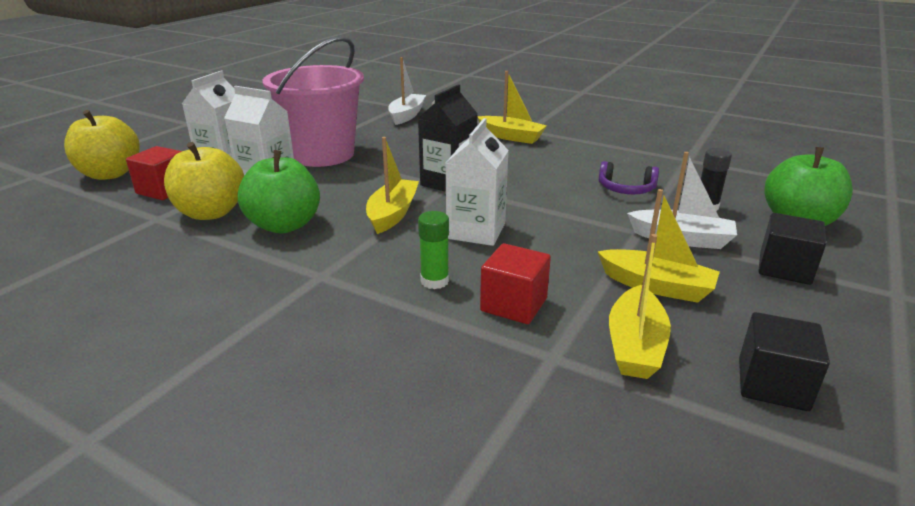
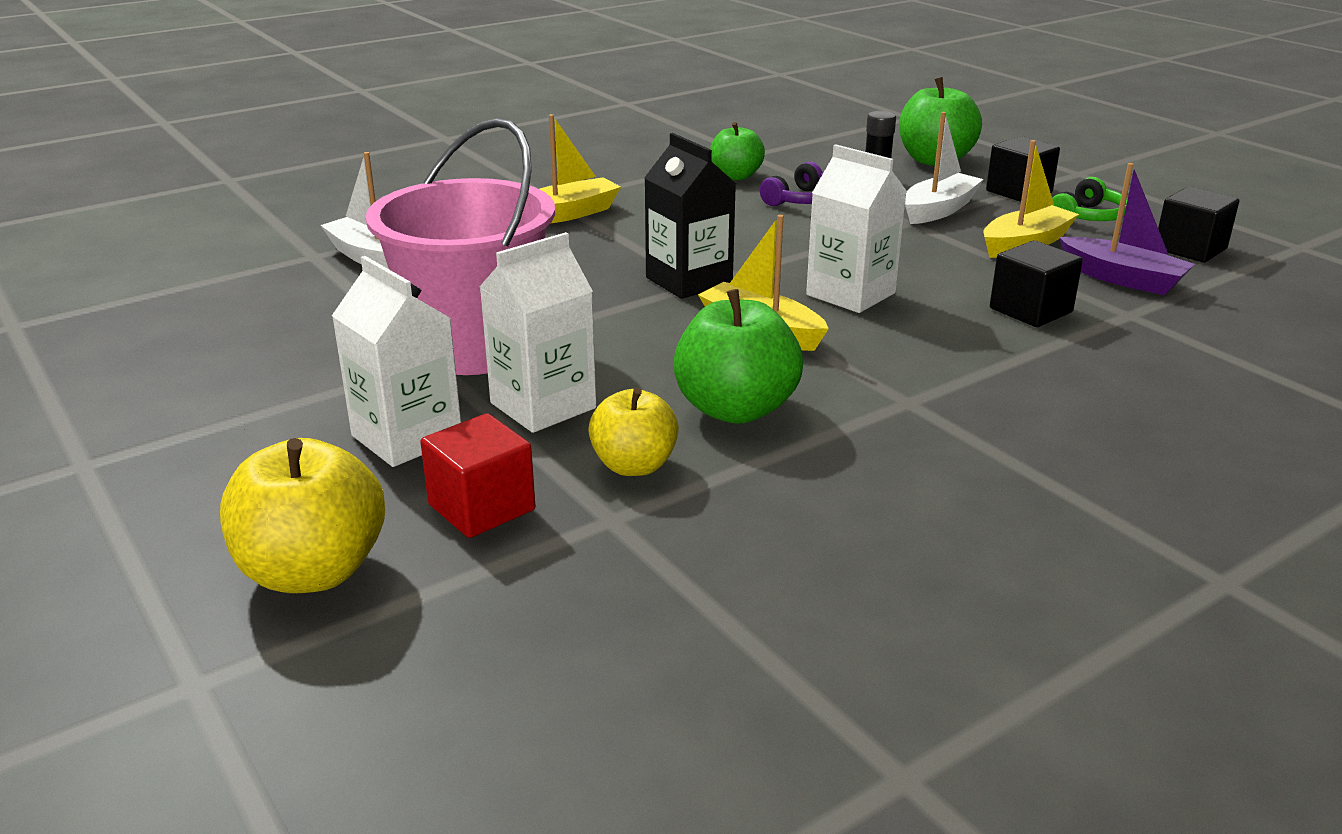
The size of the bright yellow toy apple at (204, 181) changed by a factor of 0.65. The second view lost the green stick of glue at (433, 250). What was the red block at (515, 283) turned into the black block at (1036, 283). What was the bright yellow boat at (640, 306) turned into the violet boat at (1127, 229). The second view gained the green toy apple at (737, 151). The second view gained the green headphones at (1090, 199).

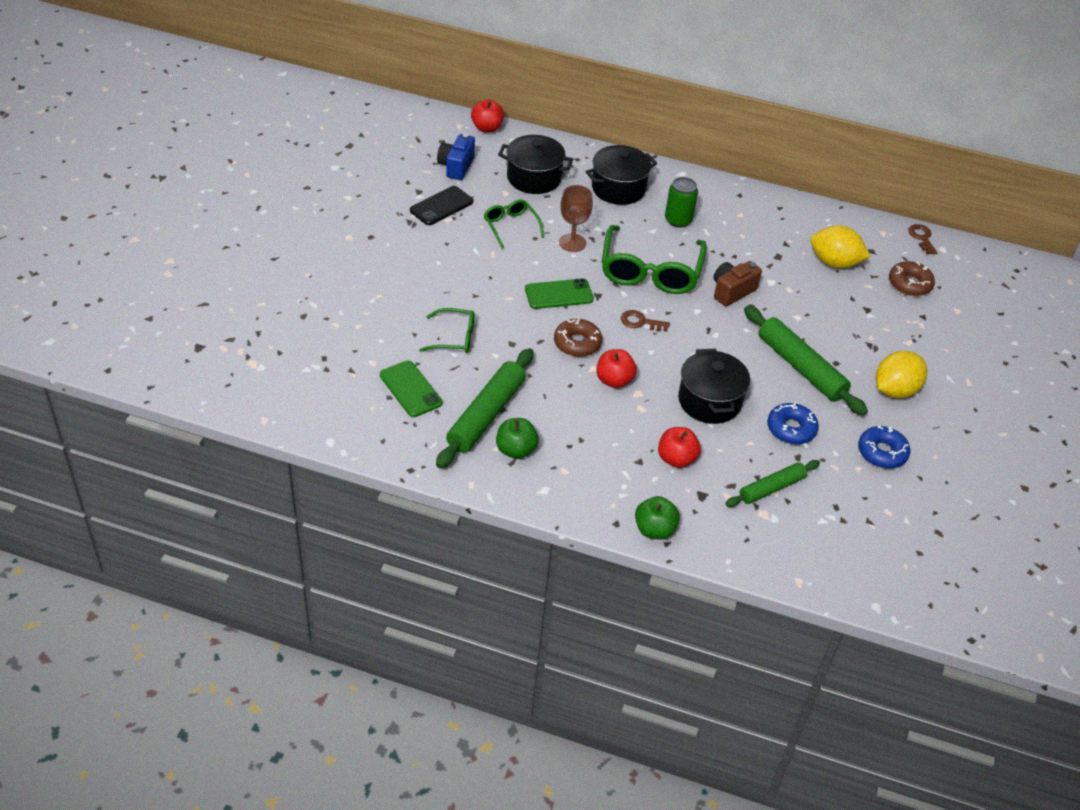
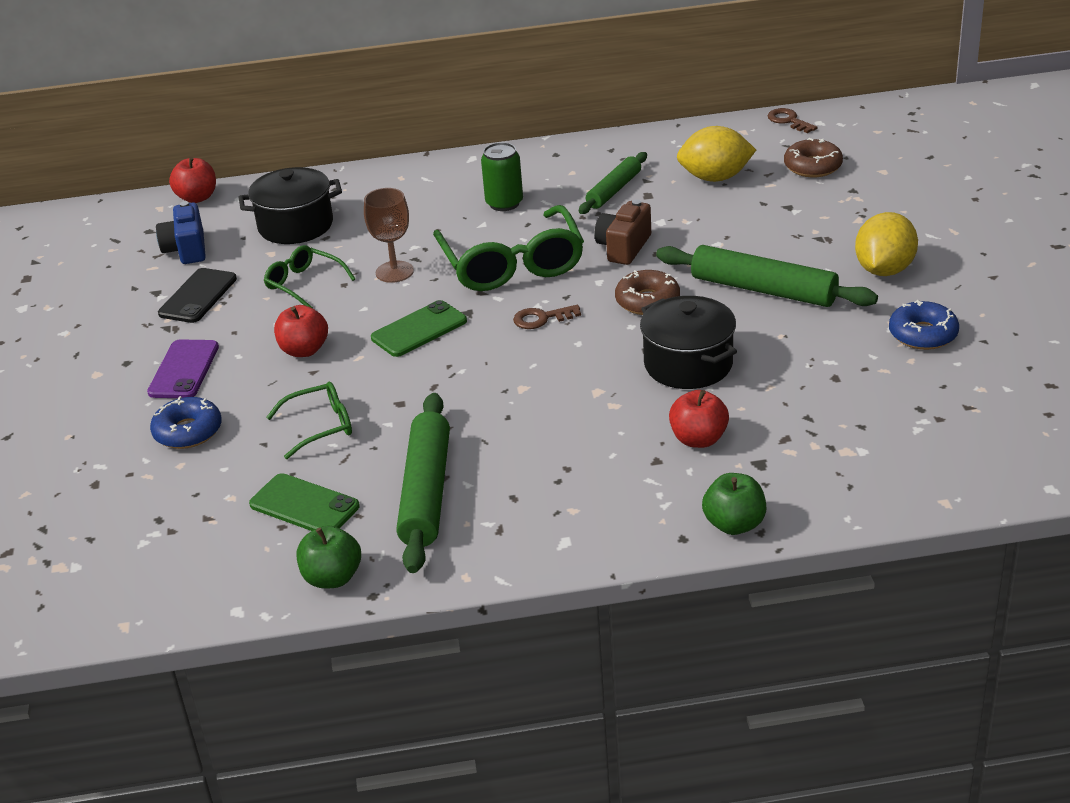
The green toy apple ended up elsewhere, having gone from (517, 438) to (329, 556). The dark brown doughnut ended up elsewhere, having gone from (578, 337) to (647, 292). The second view lost the black cooking pot at (621, 175). The red toy apple ended up elsewhere, having gone from (616, 368) to (301, 331). The green rolling pin ended up elsewhere, having gone from (772, 483) to (613, 183). The royal blue doughnut ended up elsewhere, having gone from (793, 423) to (186, 422). The second view gained the violet mobile phone at (183, 368).

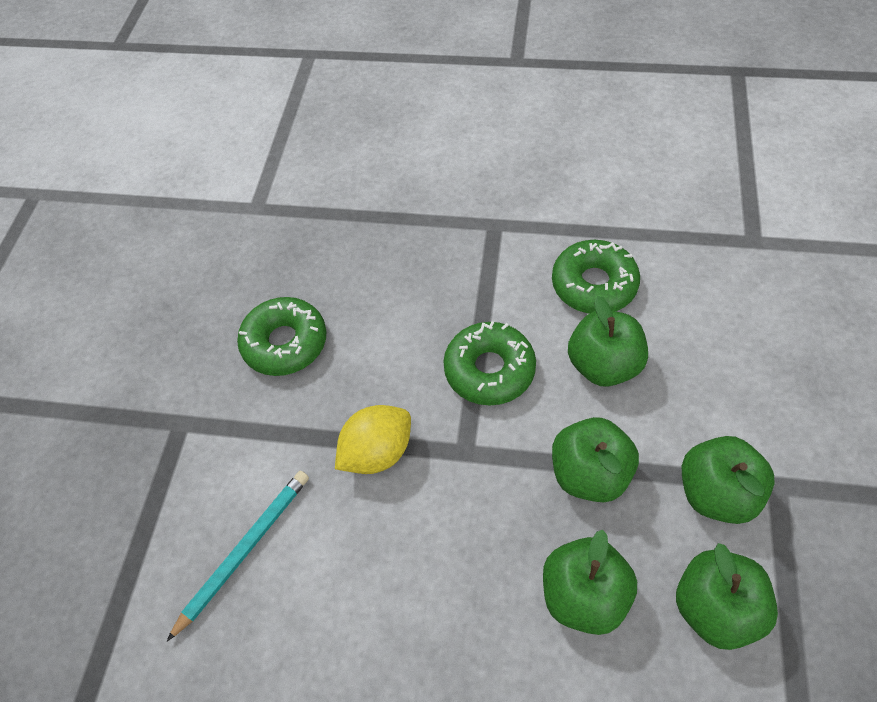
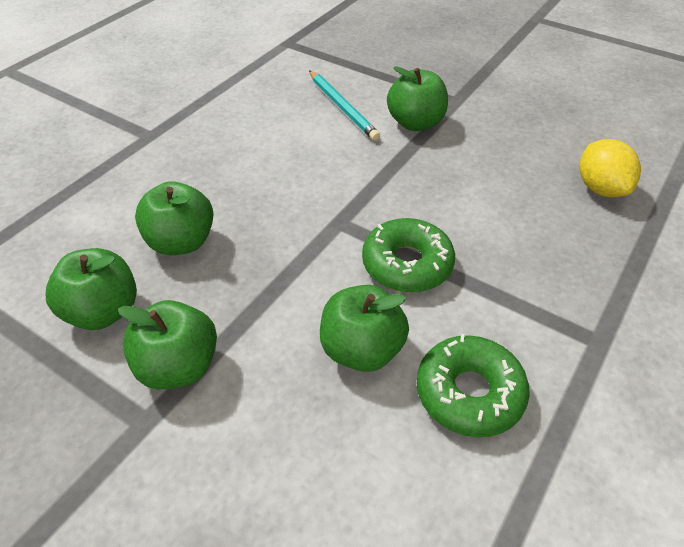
The second view lost the green doughnut at (281, 336). The bright yellow toy lemon ended up elsewhere, having gone from (373, 439) to (610, 168). The green toy apple ended up elsewhere, having gone from (595, 459) to (417, 98).

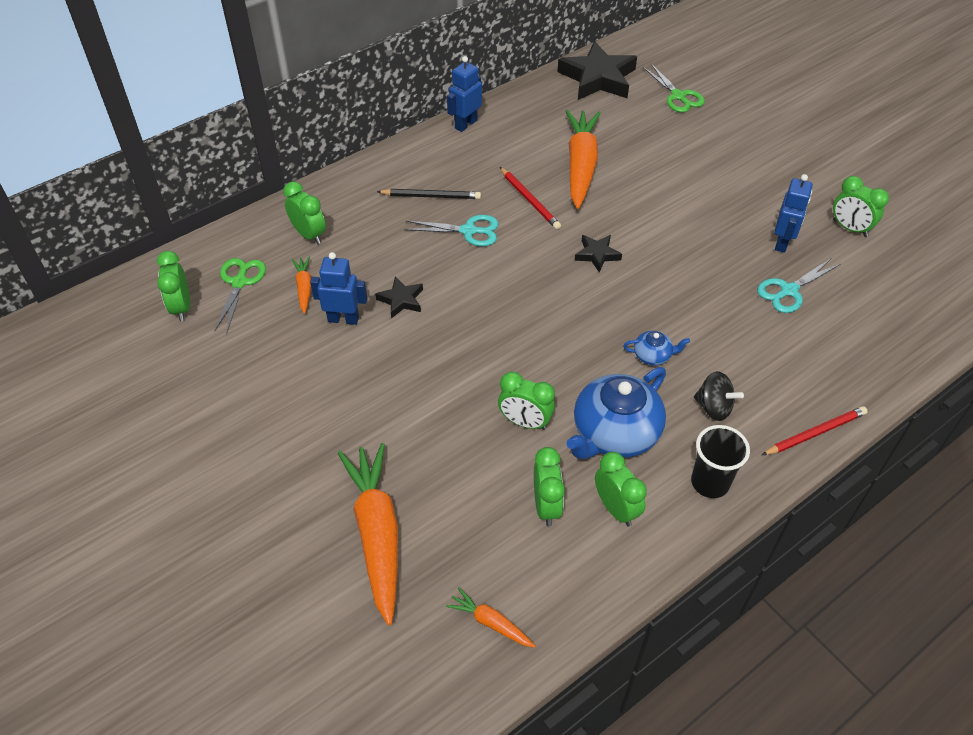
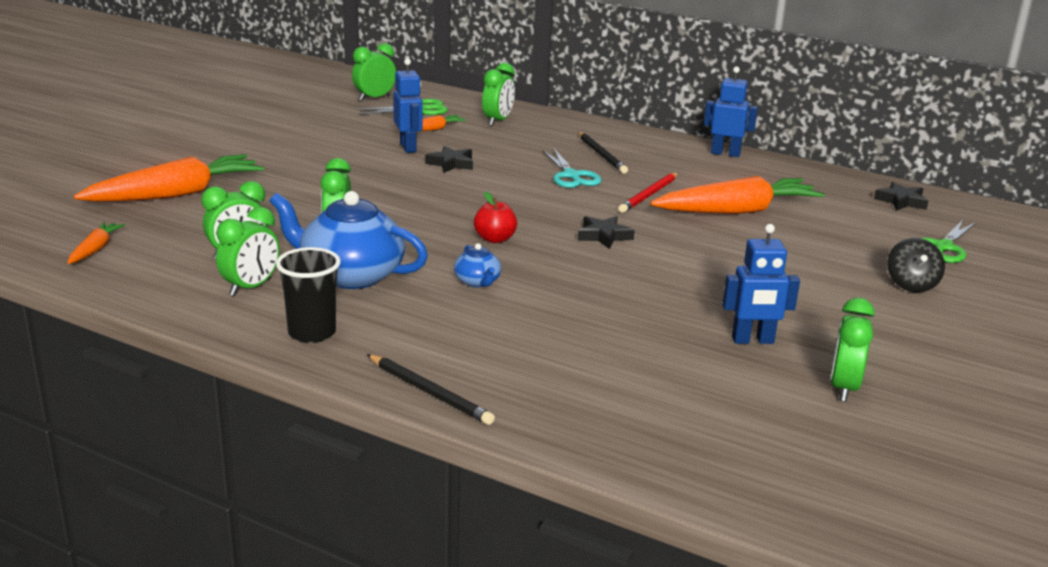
The size of the black five-pointed star at (597, 70) changed by a factor of 0.49. The black whirligig ended up elsewhere, having gone from (719, 396) to (916, 265). The second view lost the teal pair of scissors at (798, 286). What was the red lead pencil at (815, 430) turned into the black lead pencil at (431, 389). The second view gained the red toy apple at (495, 217).

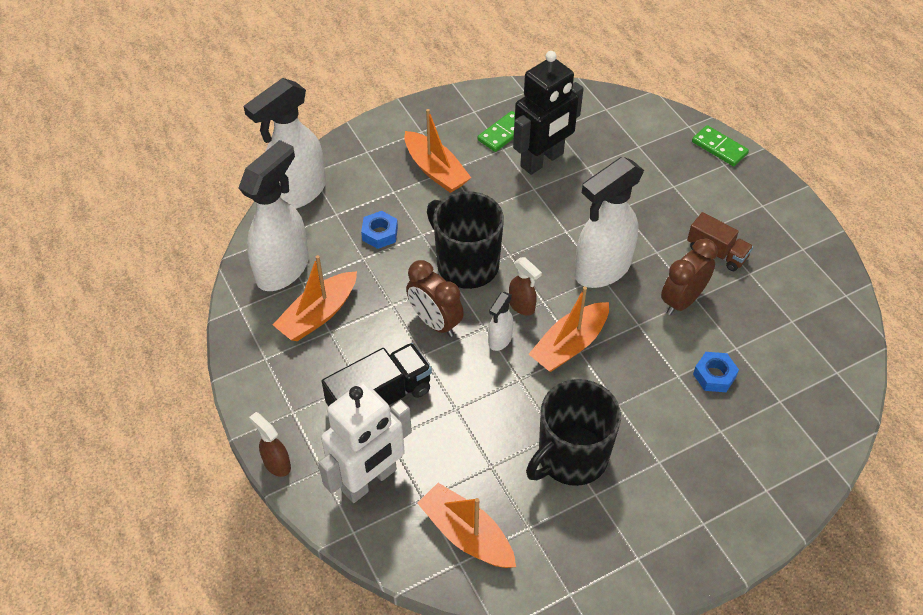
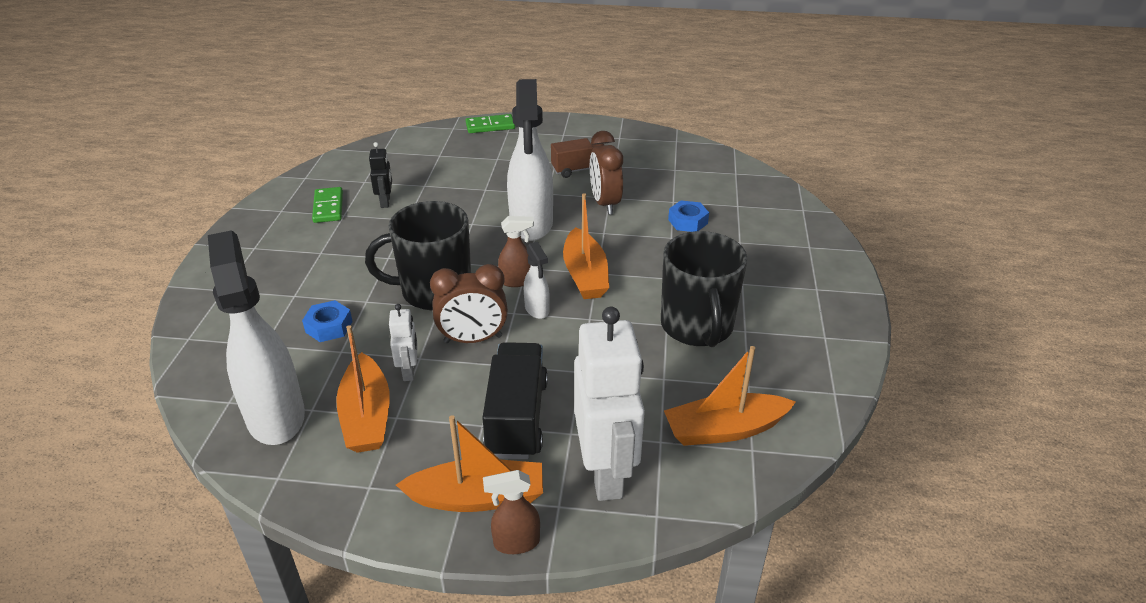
The second view lost the pure white spray bottle at (285, 143). The orange boat ended up elsewhere, having gone from (437, 151) to (469, 463). The size of the black robot at (548, 113) changed by a factor of 0.46. The second view gained the pure white robot at (403, 342).

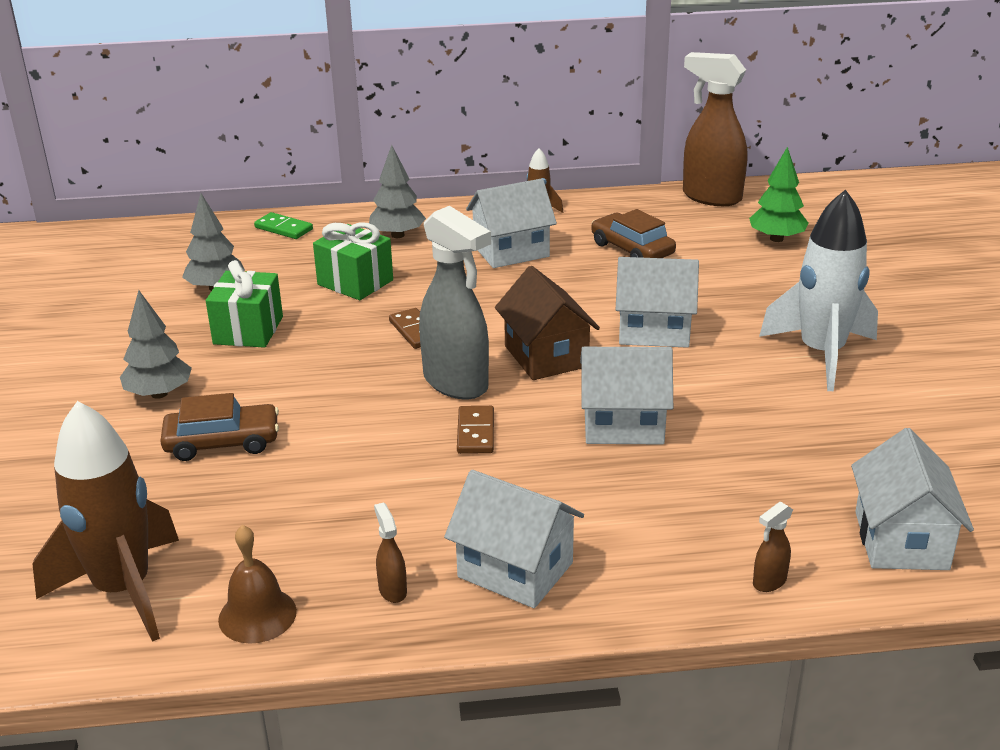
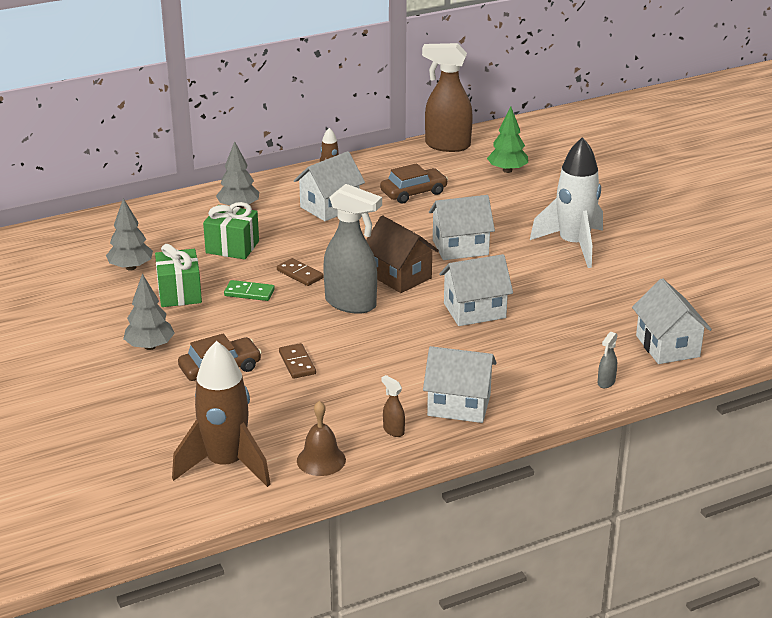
The green domino ended up elsewhere, having gone from (283, 225) to (249, 290). The dark brown domino ended up elsewhere, having gone from (475, 430) to (297, 361). The dark brown automobile at (633, 233) ended up facing another way, 120 degrees clockwise from before. What was the dark brown spray bottle at (773, 546) turned into the gray spray bottle at (608, 360).

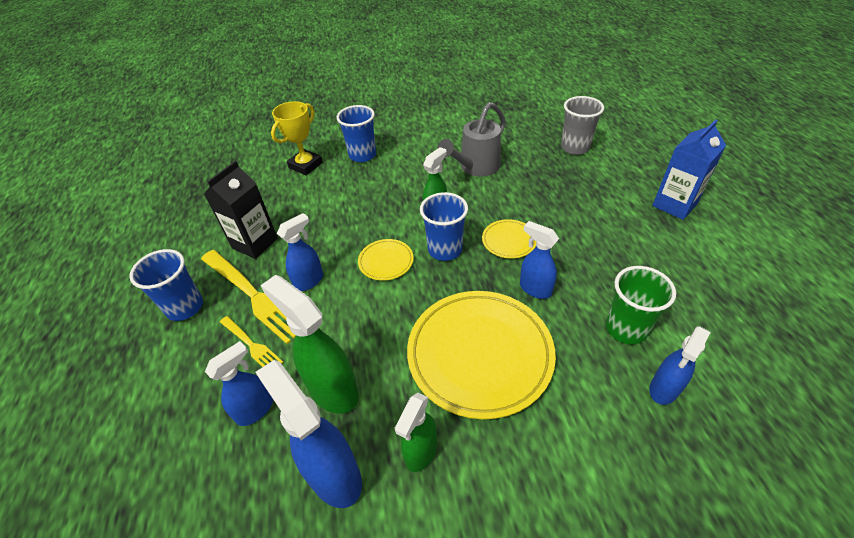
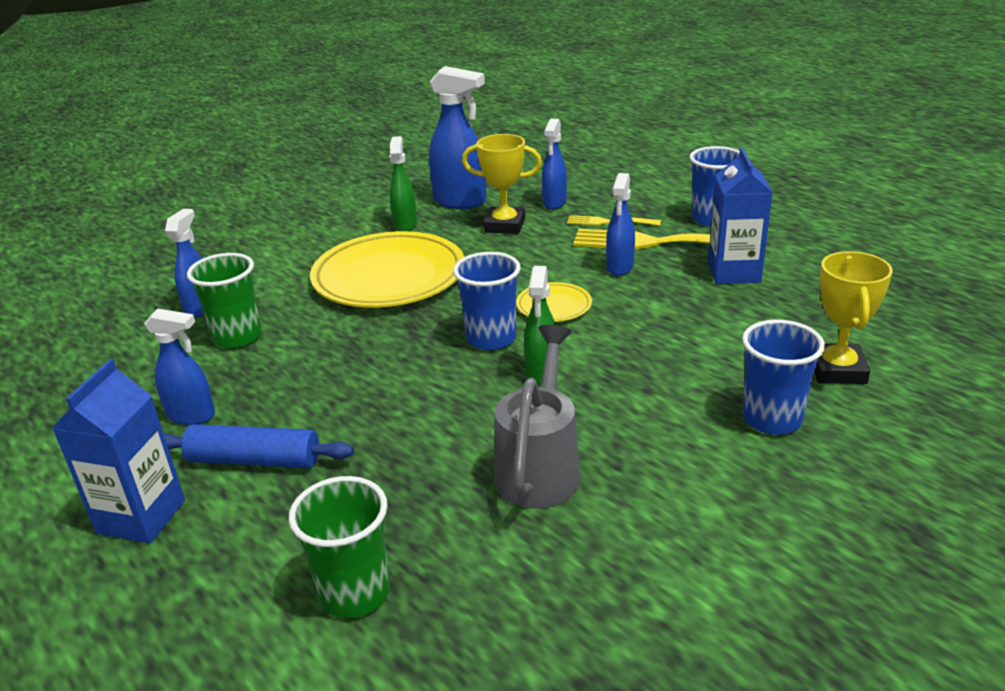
What was the black carton at (241, 210) turned into the royal blue carton at (740, 216). Where the green spray bottle stood at (310, 344), the bright yellow trophy came to stand at (502, 184). The second view lost the bright yellow flat dish at (509, 238). The royal blue spray bottle ended up elsewhere, having gone from (539, 260) to (179, 366). What was the gray cup at (582, 125) turned into the green cup at (339, 547). The second view gained the royal blue rolling pin at (258, 446).

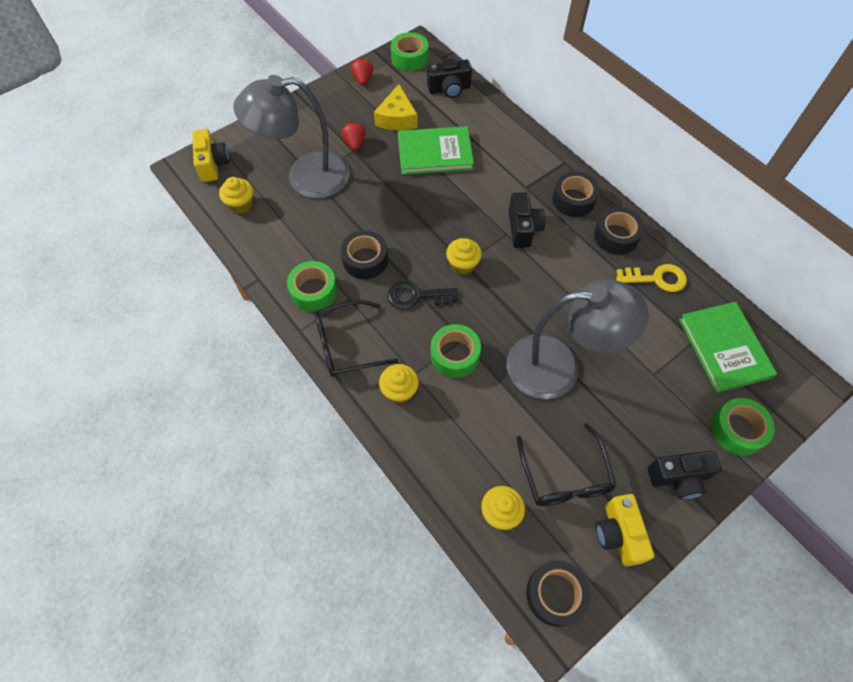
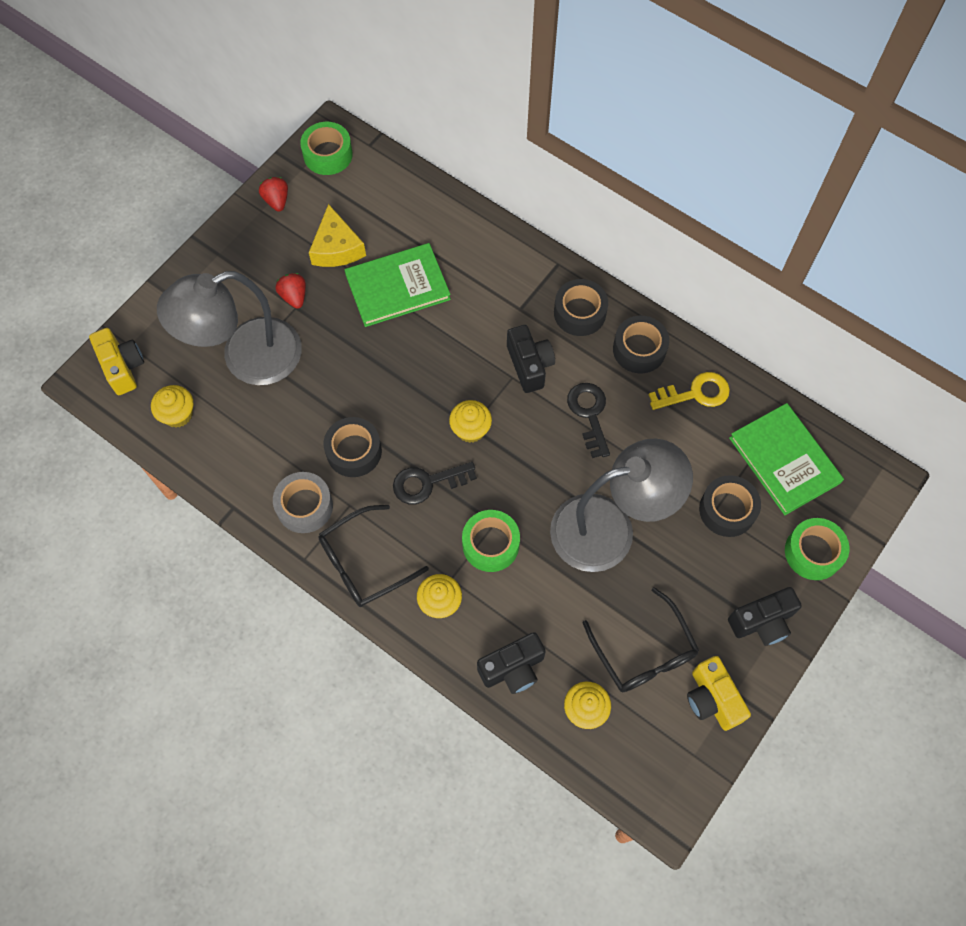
What was the green sticky tape at (312, 286) turned into the gray sticky tape at (303, 502). The black photo camera ended up elsewhere, having gone from (449, 78) to (511, 663). The black sticky tape ended up elsewhere, having gone from (558, 594) to (730, 506). The second view gained the black latchkey at (588, 420).

